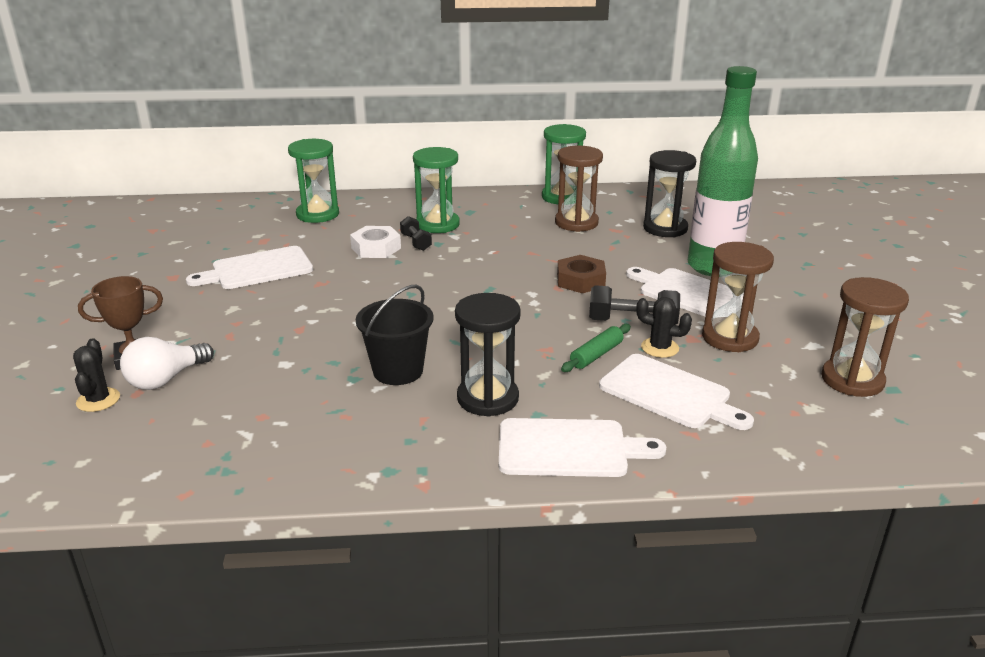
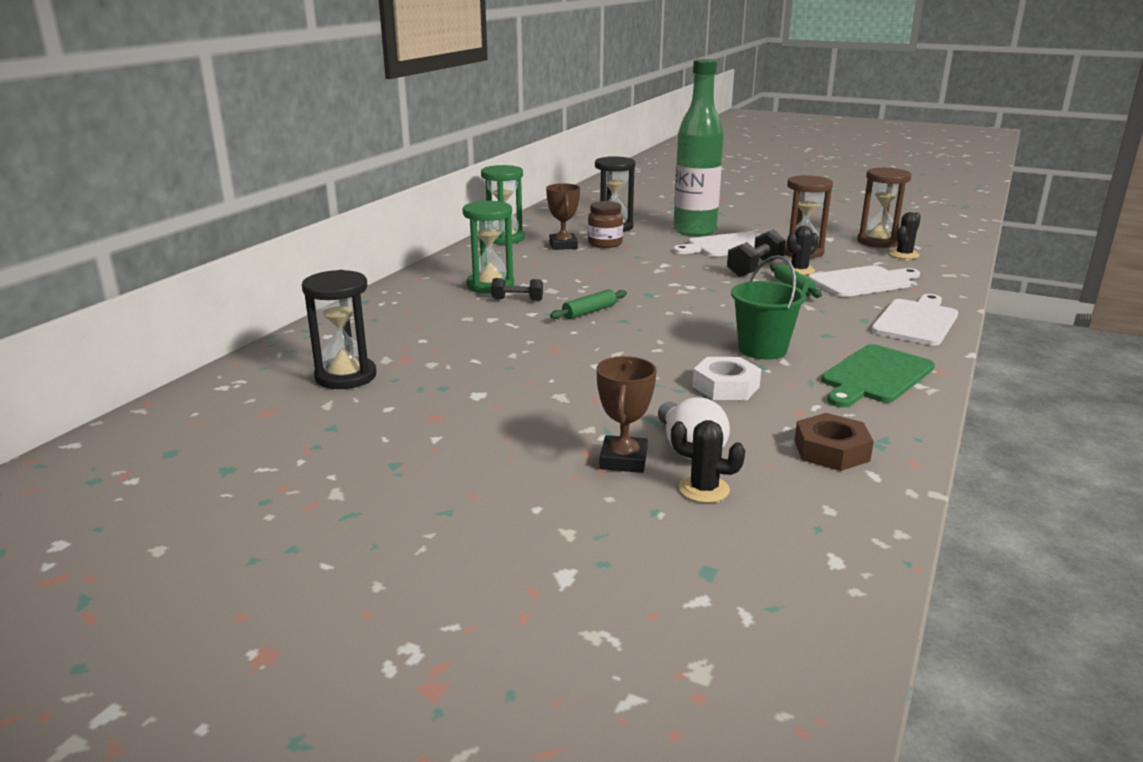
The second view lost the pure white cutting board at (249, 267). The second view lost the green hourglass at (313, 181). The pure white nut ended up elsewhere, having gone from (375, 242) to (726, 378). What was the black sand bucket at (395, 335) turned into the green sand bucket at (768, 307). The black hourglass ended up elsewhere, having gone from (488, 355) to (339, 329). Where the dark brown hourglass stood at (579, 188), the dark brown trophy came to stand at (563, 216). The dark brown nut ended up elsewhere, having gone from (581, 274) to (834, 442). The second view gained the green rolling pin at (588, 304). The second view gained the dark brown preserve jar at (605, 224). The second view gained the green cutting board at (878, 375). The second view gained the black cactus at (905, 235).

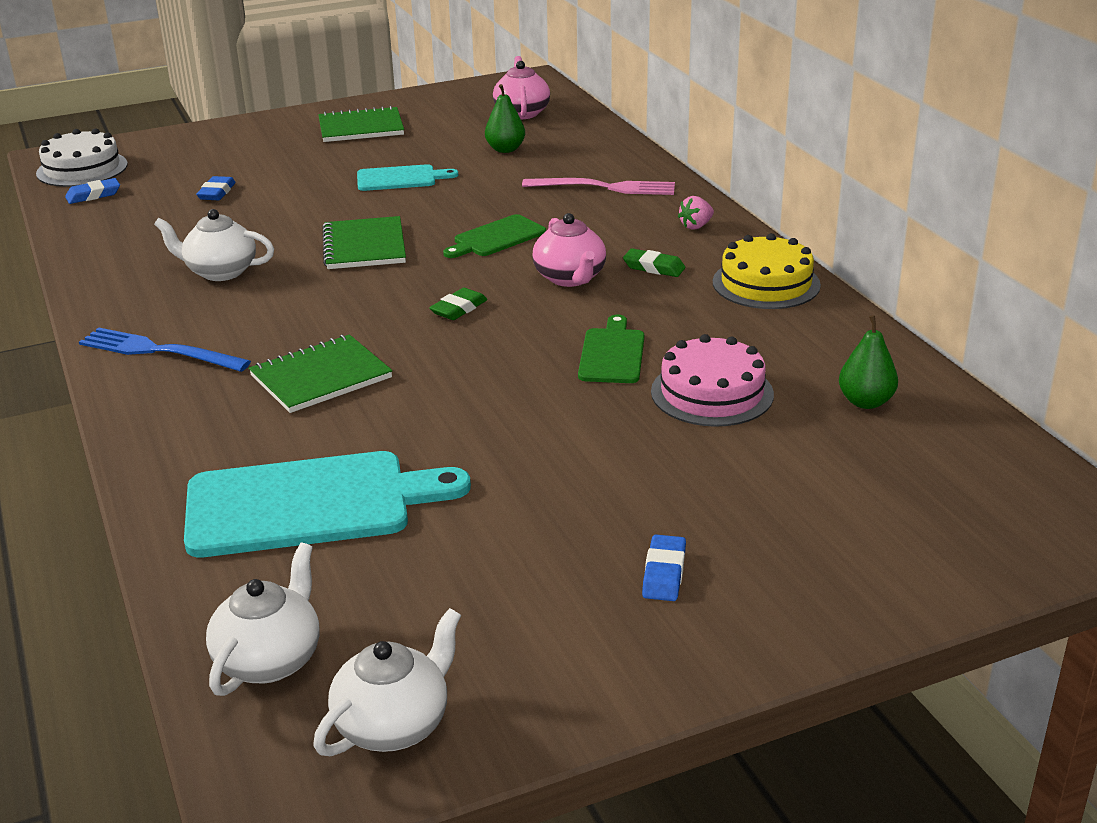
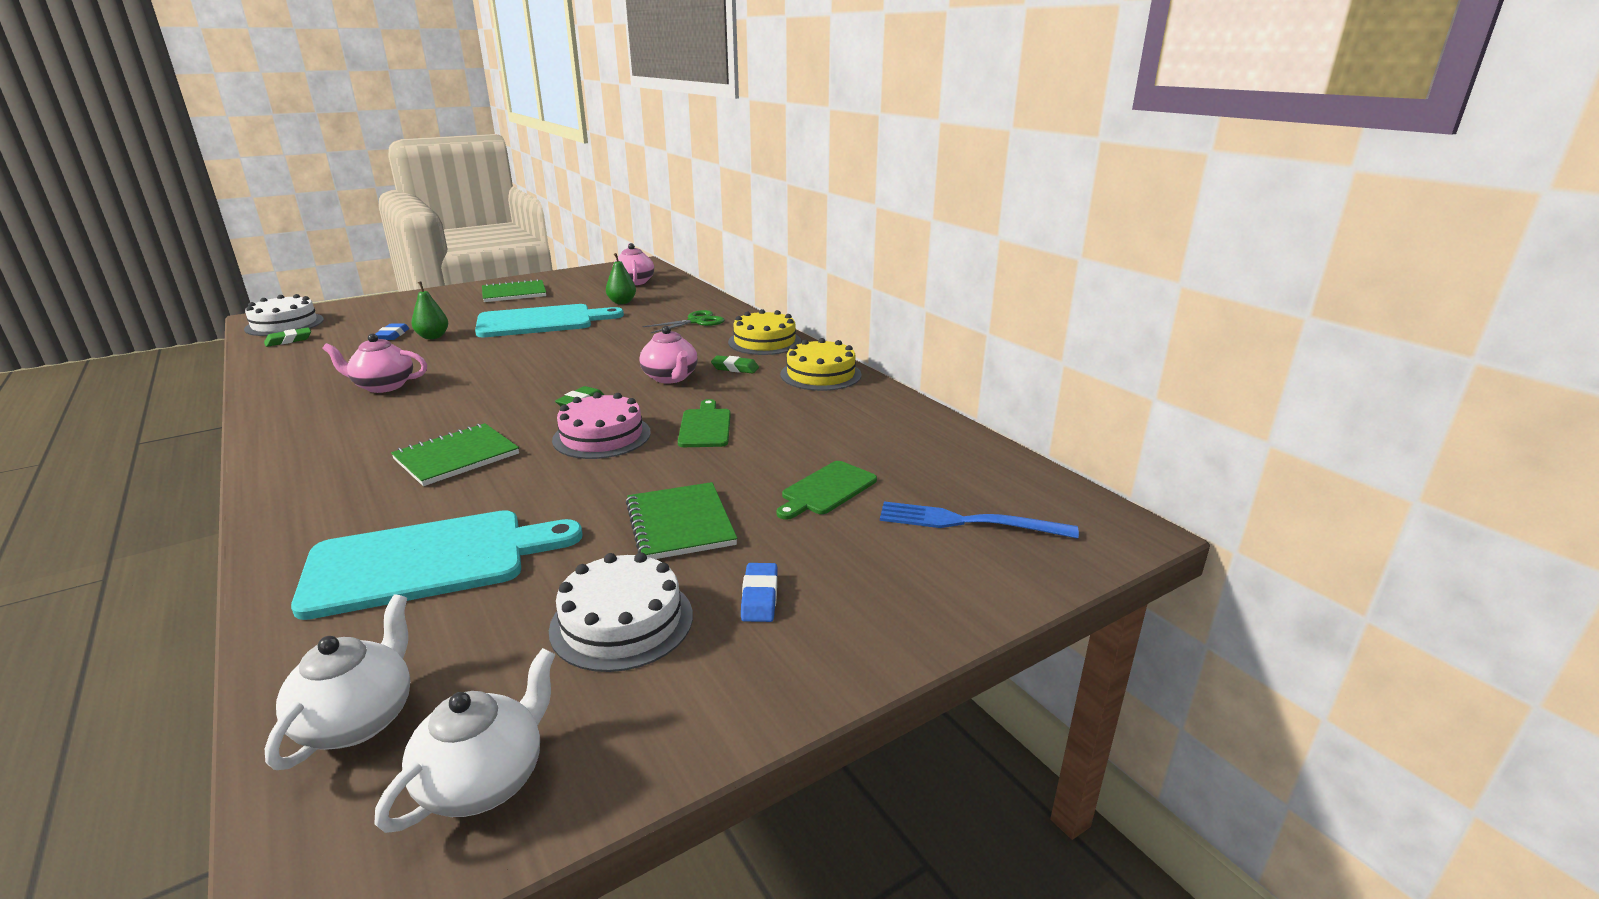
What was the royal blue eraser at (92, 191) turned into the green eraser at (287, 337). The royal blue table fork ended up elsewhere, having gone from (165, 350) to (979, 520). What was the pure white tea pot at (214, 245) turned into the pink tea pot at (374, 363). The green exercise book ended up elsewhere, having gone from (364, 242) to (681, 520). The size of the teal cutting board at (407, 177) changed by a factor of 1.87. The green cutting board ended up elsewhere, having gone from (494, 236) to (827, 490). Where the pink table fork stood at (598, 186), the green pair of scissors came to stand at (683, 321). The pink gateau ended up elsewhere, having gone from (712, 380) to (601, 425). Where the pink berry stood at (696, 213), the bright yellow gateau came to stand at (764, 332). The green toy pear ended up elsewhere, having gone from (868, 362) to (430, 310). The second view gained the pure white gateau at (621, 612).

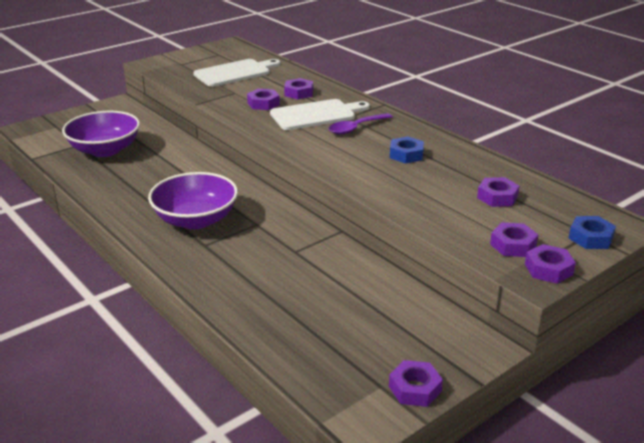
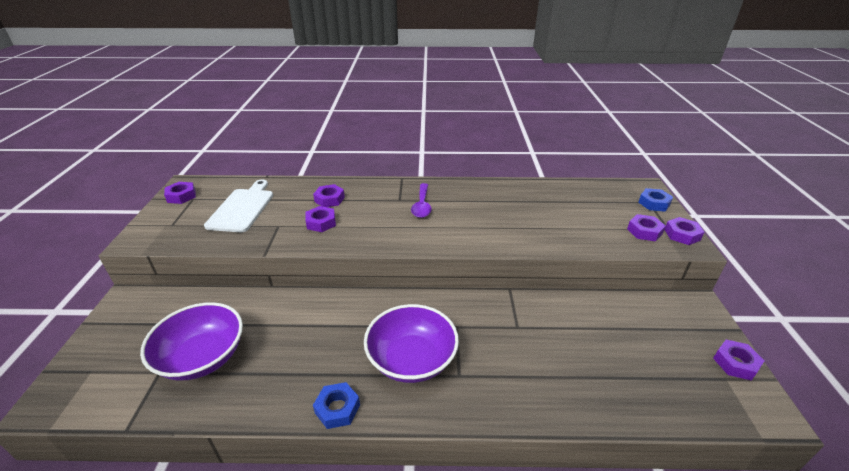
The second view lost the pure white cutting board at (320, 114). The royal blue nut ended up elsewhere, having gone from (407, 150) to (336, 405). The violet nut ended up elsewhere, having gone from (498, 192) to (180, 193).

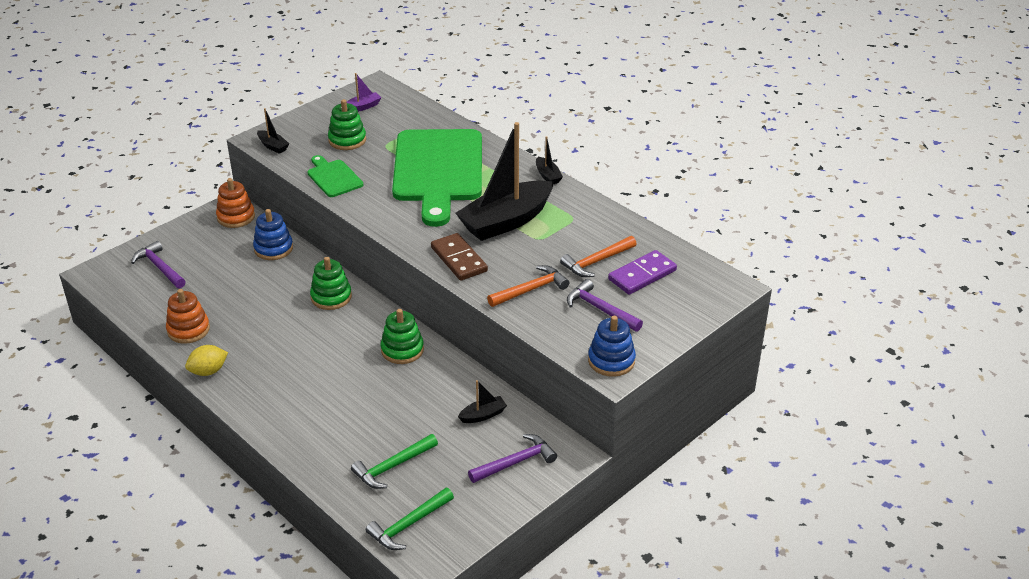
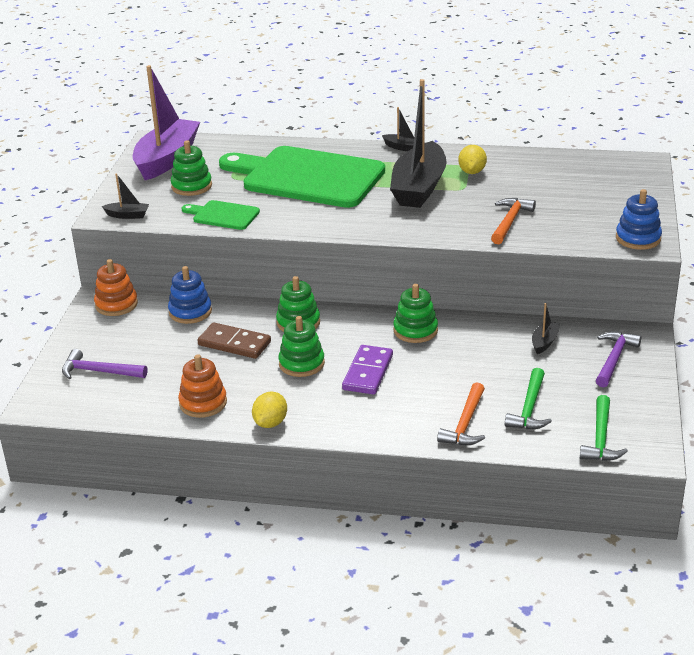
The size of the violet boat at (364, 92) changed by a factor of 2.42. The green cutting board at (437, 178) ended up facing another way, 150 degrees clockwise from before. The dark brown domino ended up elsewhere, having gone from (459, 257) to (234, 340). The orange hammer ended up elsewhere, having gone from (598, 256) to (461, 413). The second view lost the violet hammer at (605, 305). The violet domino ended up elsewhere, having gone from (642, 272) to (367, 370). The second view gained the green stacking toy at (301, 346). The second view gained the bright yellow toy lemon at (472, 159).

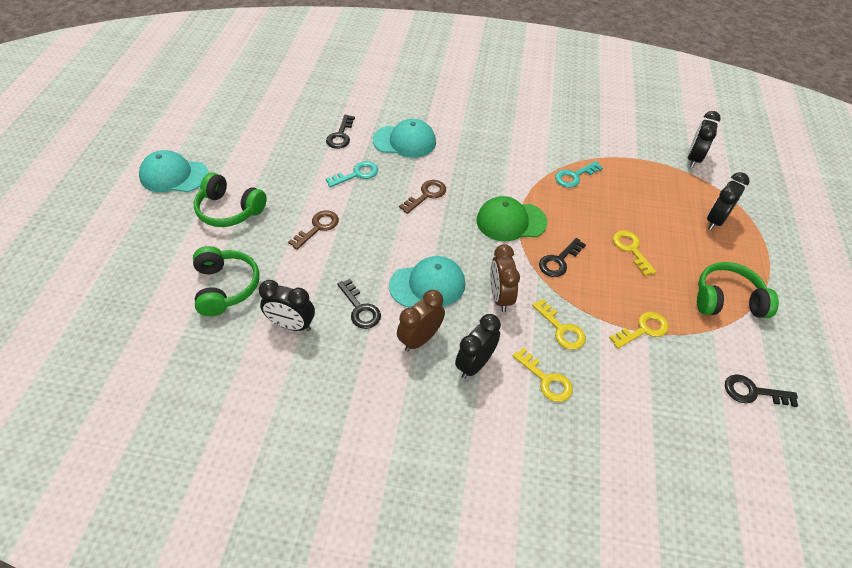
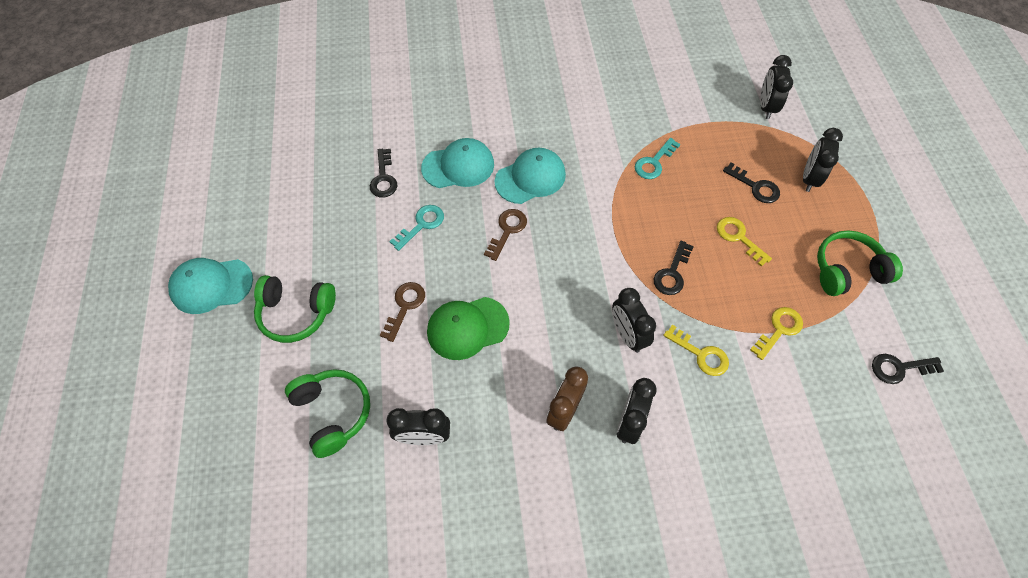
The black latchkey ended up elsewhere, having gone from (359, 304) to (751, 183). The teal baseball cap ended up elsewhere, having gone from (427, 282) to (530, 176). The green baseball cap ended up elsewhere, having gone from (512, 219) to (468, 328). What was the dark brown alarm clock at (505, 278) turned into the black alarm clock at (634, 320). The second view lost the bright yellow latchkey at (543, 374).

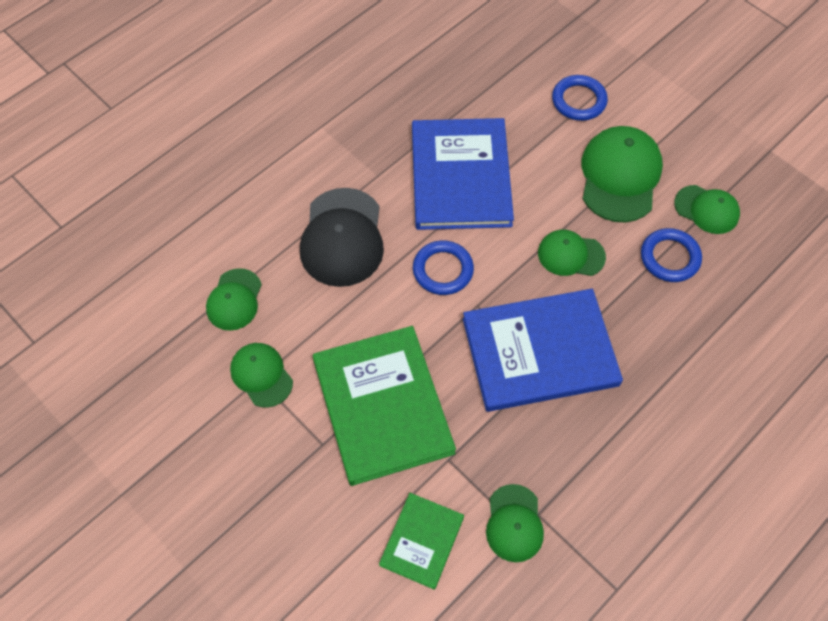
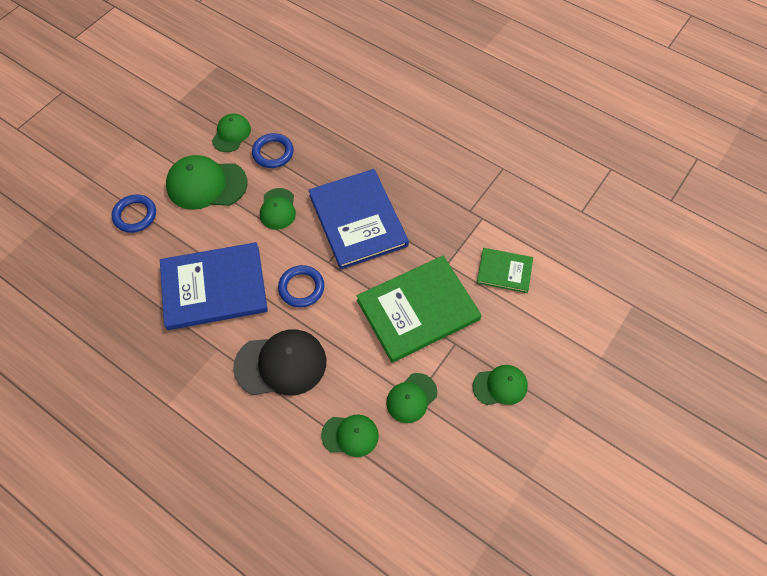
The green baseball cap ended up elsewhere, having gone from (515, 523) to (500, 385).

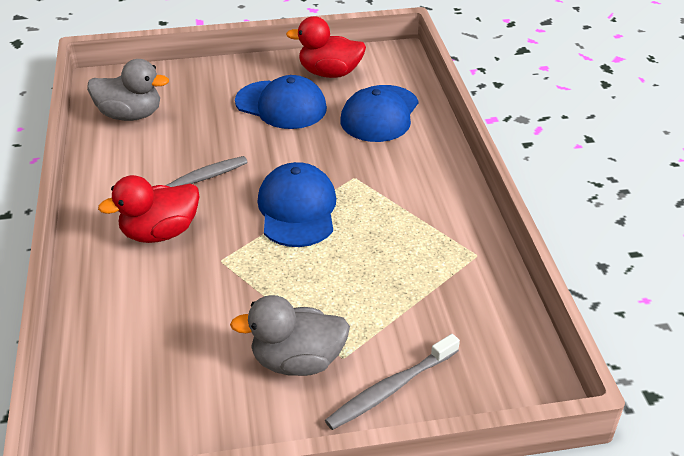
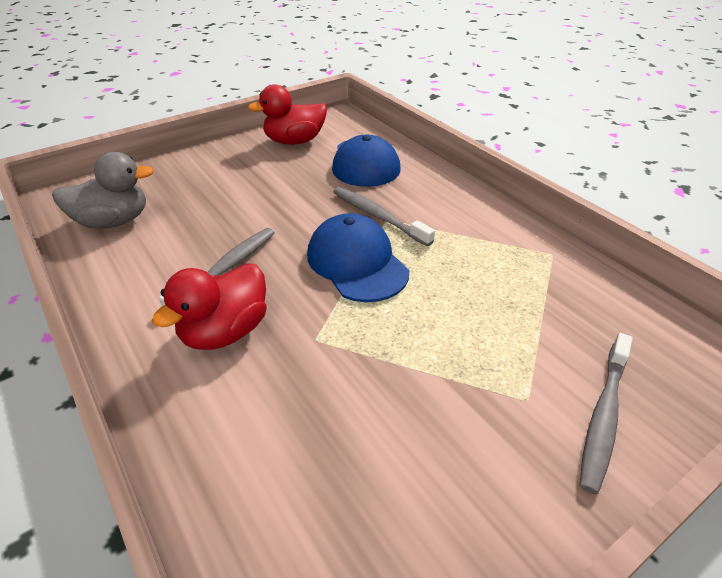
The second view lost the gray duck at (290, 335). The second view lost the royal blue baseball cap at (281, 102). The second view gained the gray tooth brush at (384, 216).

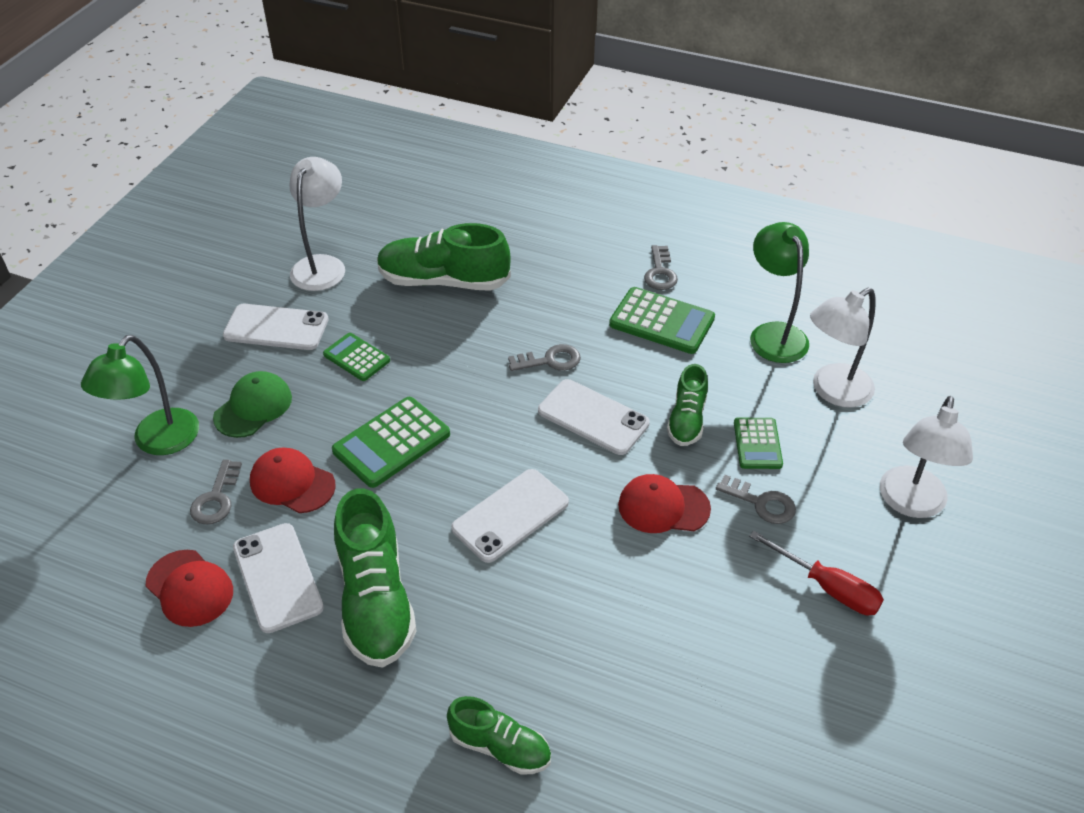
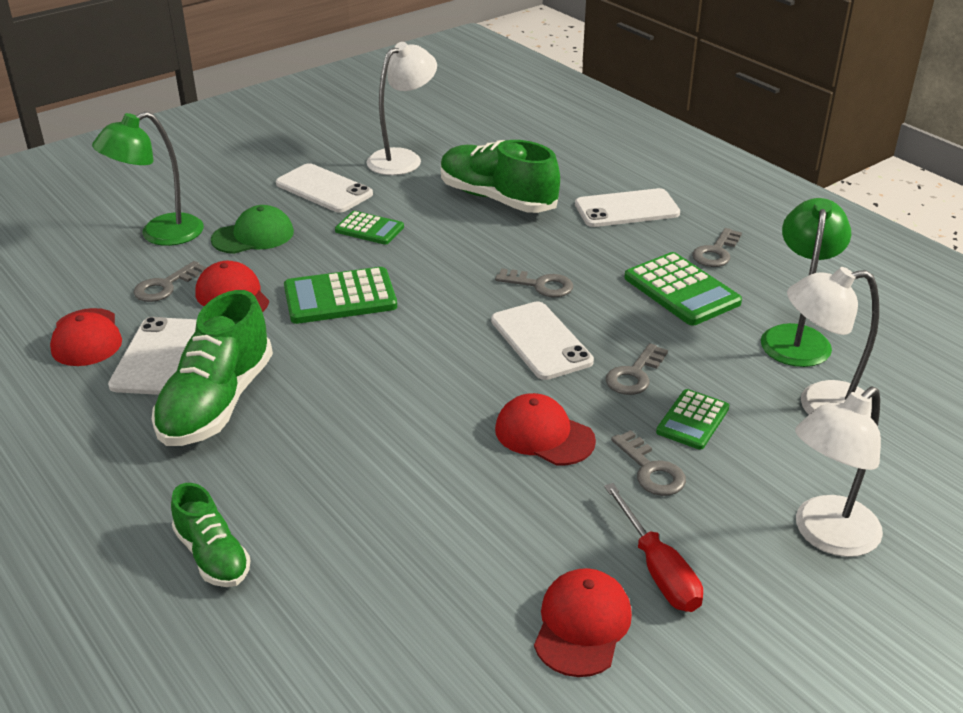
The green calculator at (356, 357) ended up facing another way, 135 degrees clockwise from before. The pure white mobile phone ended up elsewhere, having gone from (510, 516) to (627, 207). Where the green shoe stood at (687, 405), the gray latchkey came to stand at (637, 369). The second view gained the red baseball cap at (583, 622).

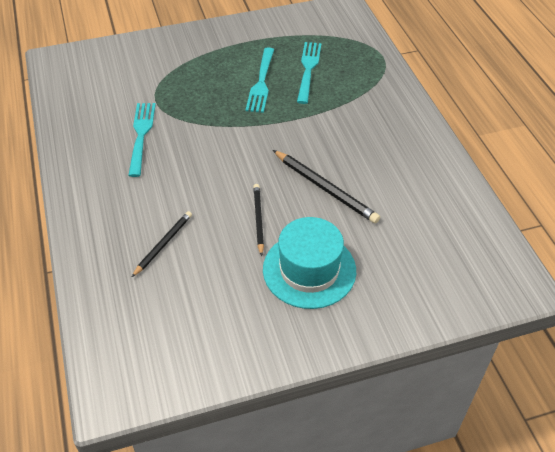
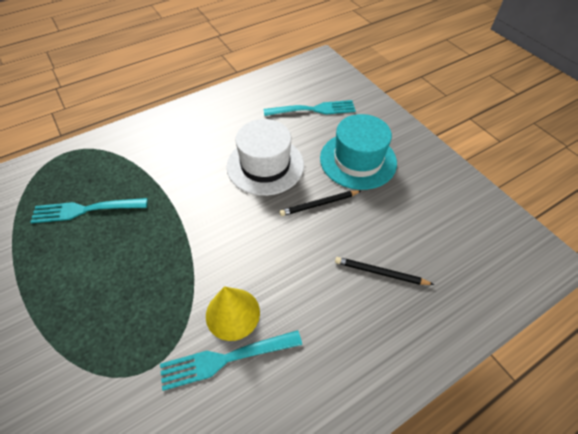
The teal table fork ended up elsewhere, having gone from (260, 80) to (310, 108). Where the black lead pencil stood at (326, 186), the pure white hat came to stand at (265, 157). The second view gained the bright yellow solid cone at (233, 313).

